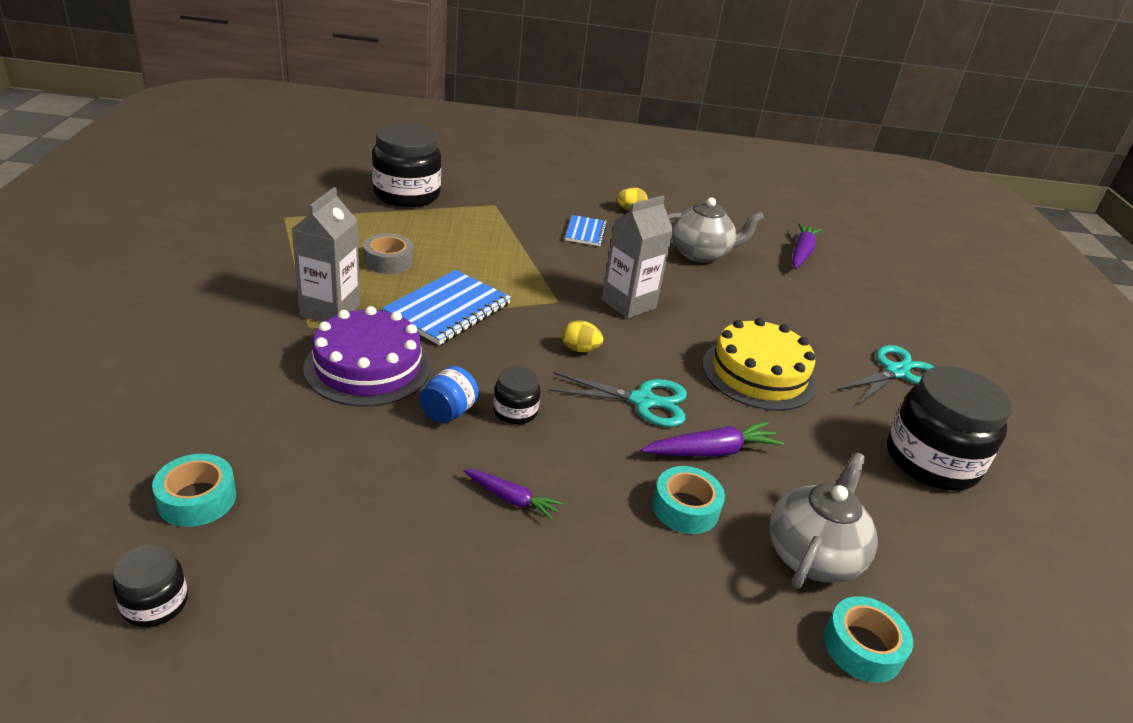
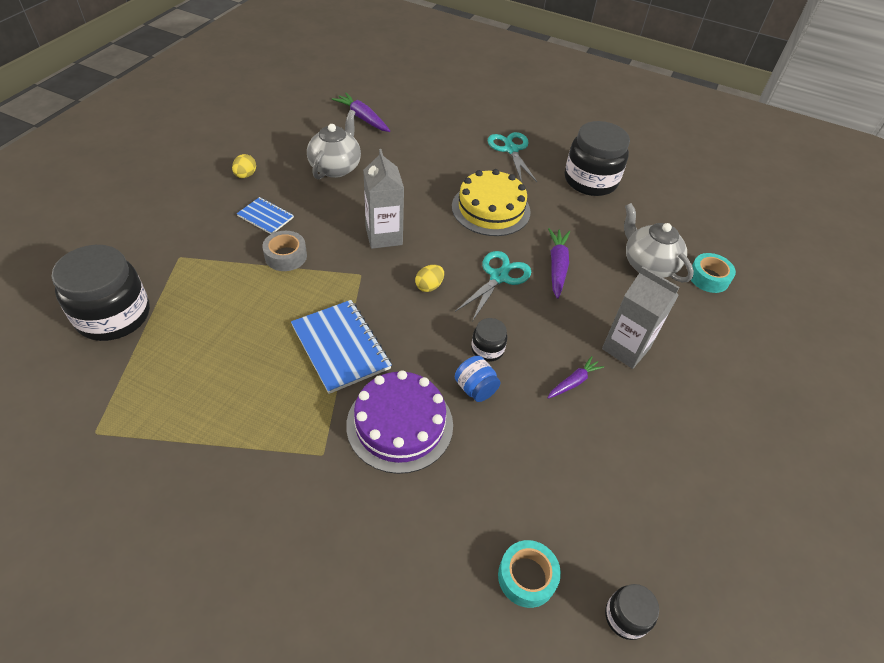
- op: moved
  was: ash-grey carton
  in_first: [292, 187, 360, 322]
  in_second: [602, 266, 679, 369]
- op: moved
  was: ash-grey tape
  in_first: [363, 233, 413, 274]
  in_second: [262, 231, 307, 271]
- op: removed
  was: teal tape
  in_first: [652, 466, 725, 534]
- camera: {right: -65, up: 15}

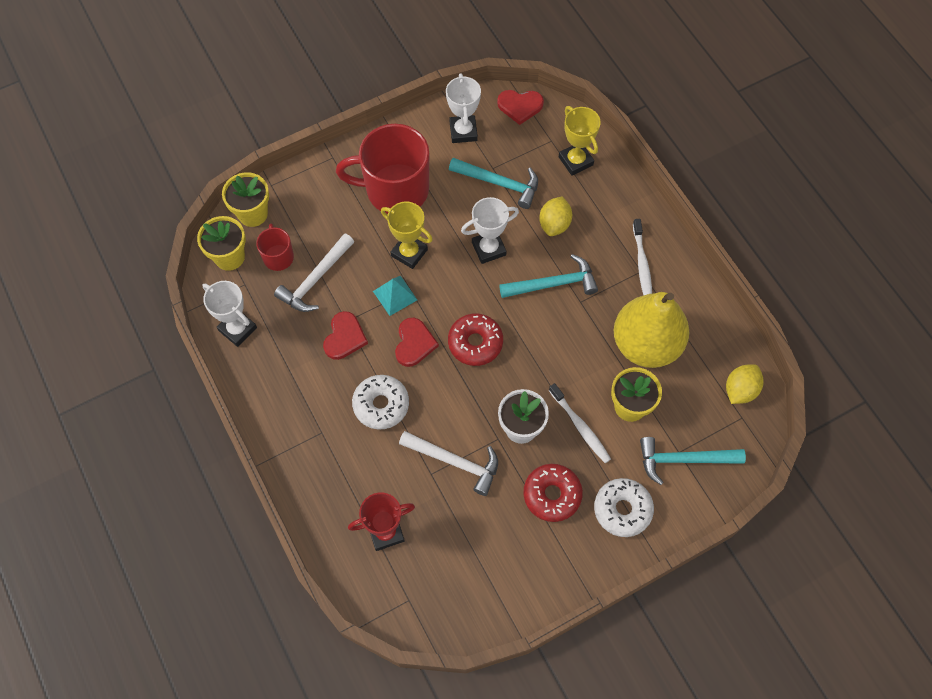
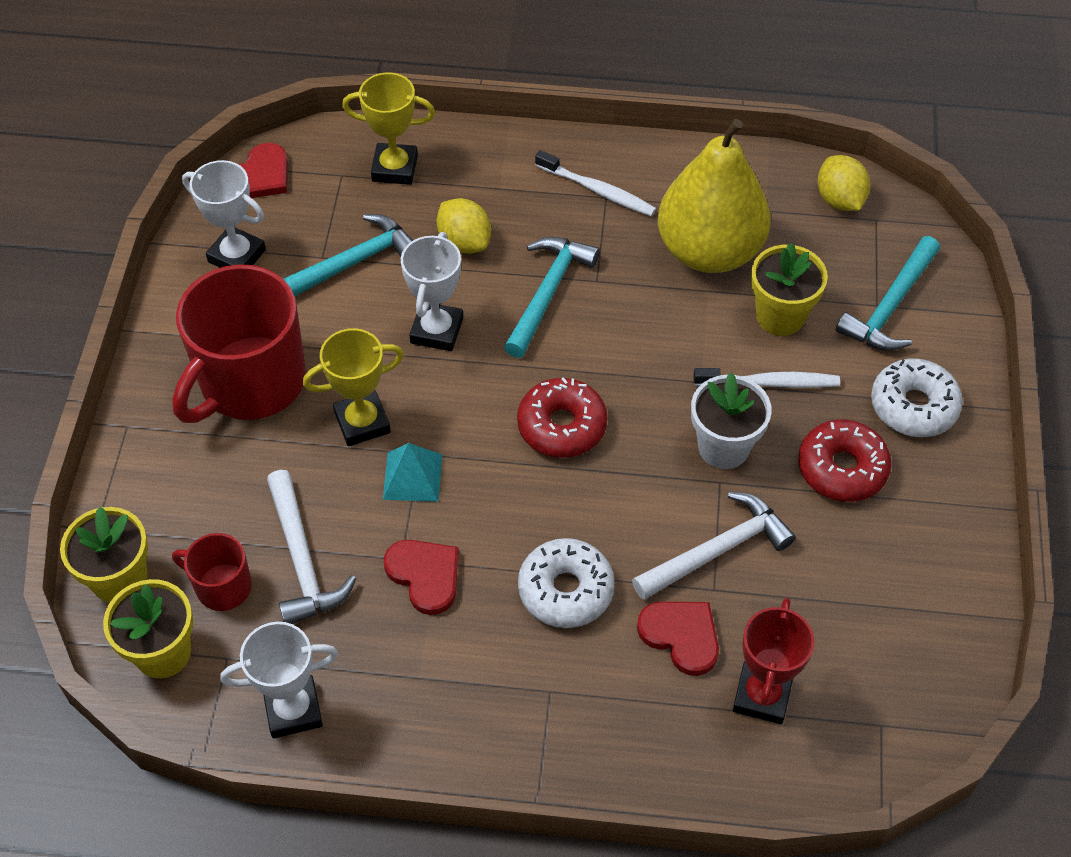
- op: moved
  was: red heart shape
  in_first: [395, 318, 439, 367]
  in_second: [637, 602, 719, 676]
- camera: {right: -55, up: -10}

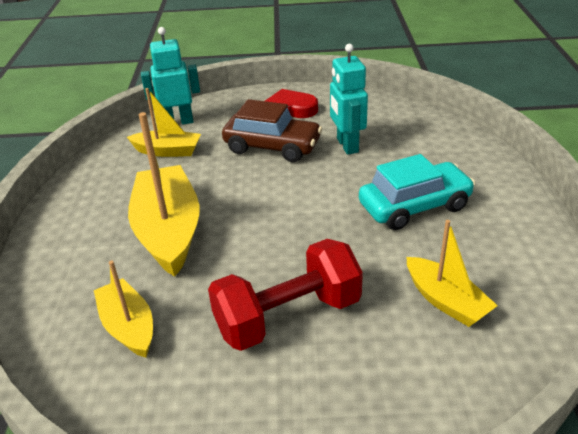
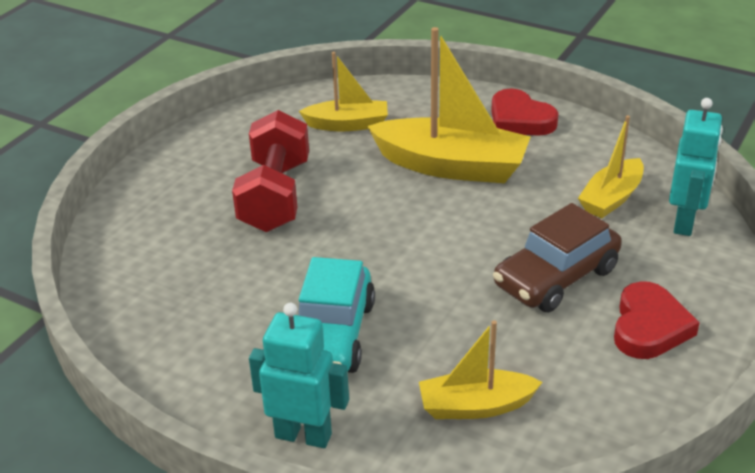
- op: moved
  was: teal robot figure
  in_first: [330, 44, 368, 155]
  in_second: [249, 303, 349, 448]
- op: moved
  was: golden sailboat
  in_first: [407, 220, 498, 327]
  in_second: [419, 320, 543, 419]
- op: added
  now: red heart shape
  in_second: [491, 89, 559, 136]
- camera: {right: 120, up: 0}

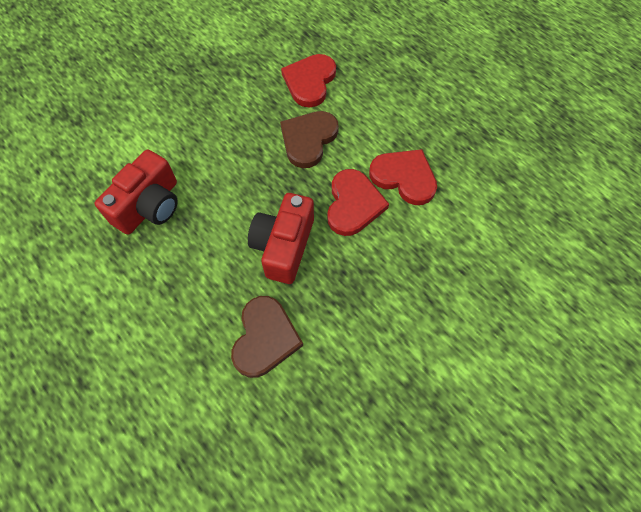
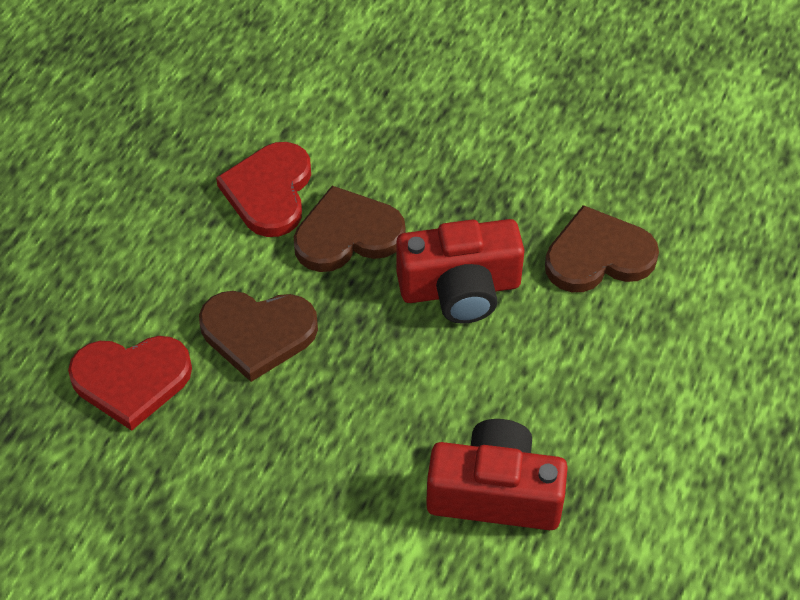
- op: recoloured
  was: red heart shape
  now: dark brown heart shape
  in_first: [327, 169, 389, 236]
  in_second: [294, 186, 406, 272]
- camera: {right: -115, up: -10}

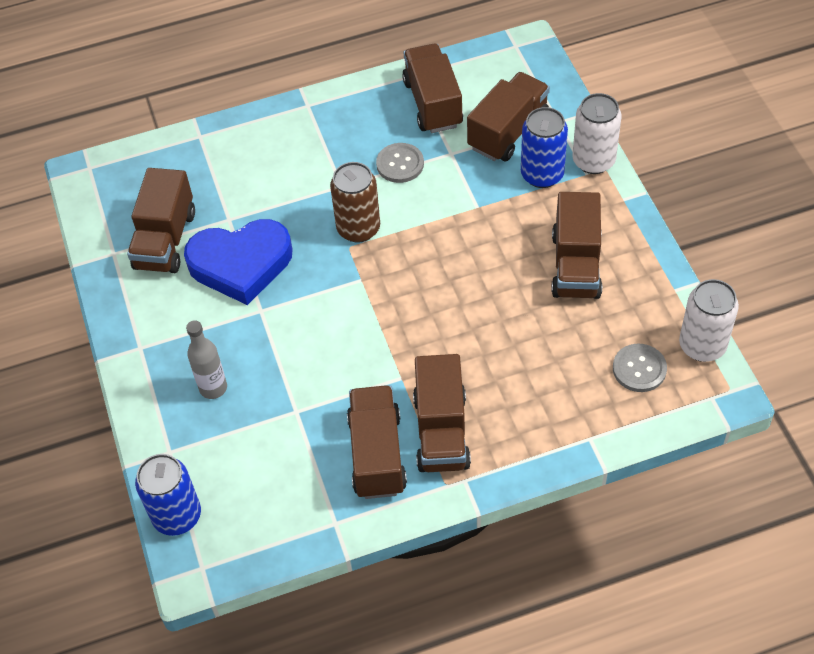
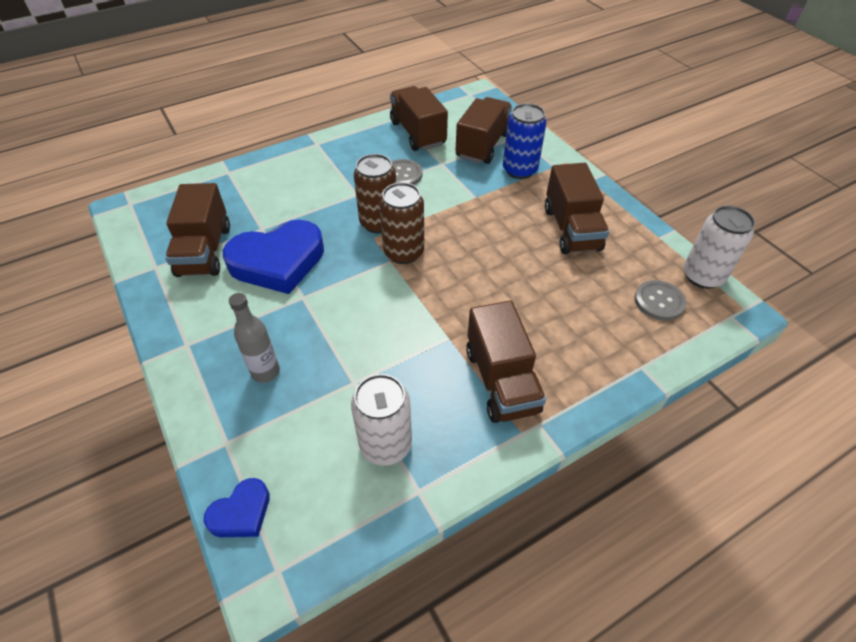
- op: replaced
  was: blue can
  now: blue heart shape
  in_first: [135, 454, 201, 536]
  in_second: [204, 478, 270, 537]
- op: removed
  was: dark brown toy truck
  in_first: [347, 385, 407, 499]
- op: moved
  was: snow-white can
  in_first: [573, 93, 621, 174]
  in_second: [351, 374, 412, 466]
- op: added
  now: dark brown can
  in_second: [380, 182, 424, 264]
- camera: {right: -15, up: -5}

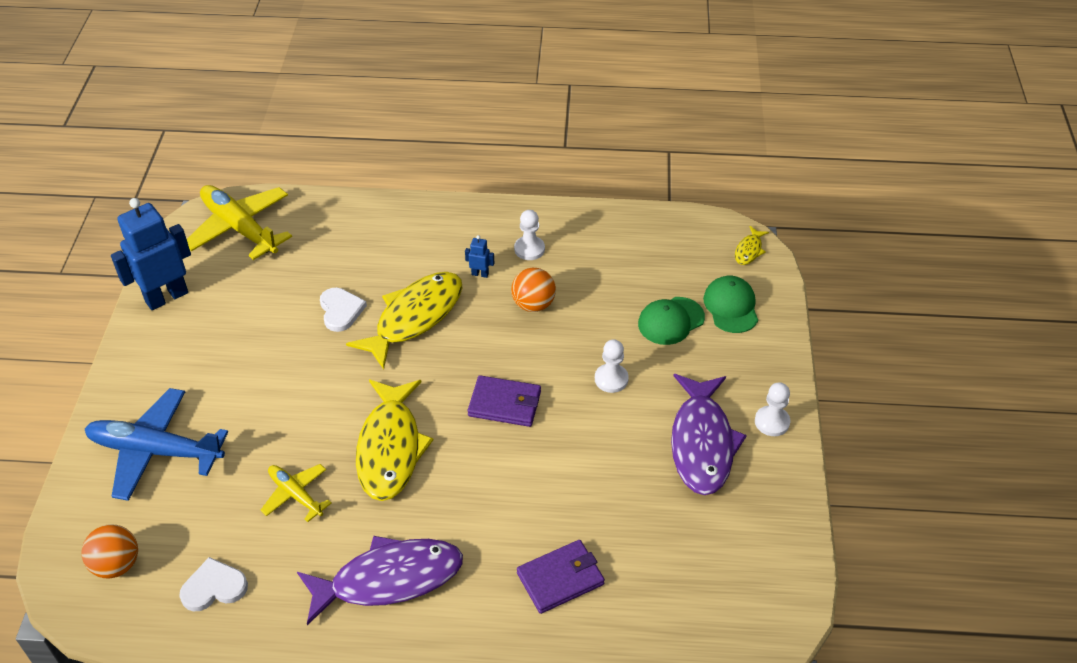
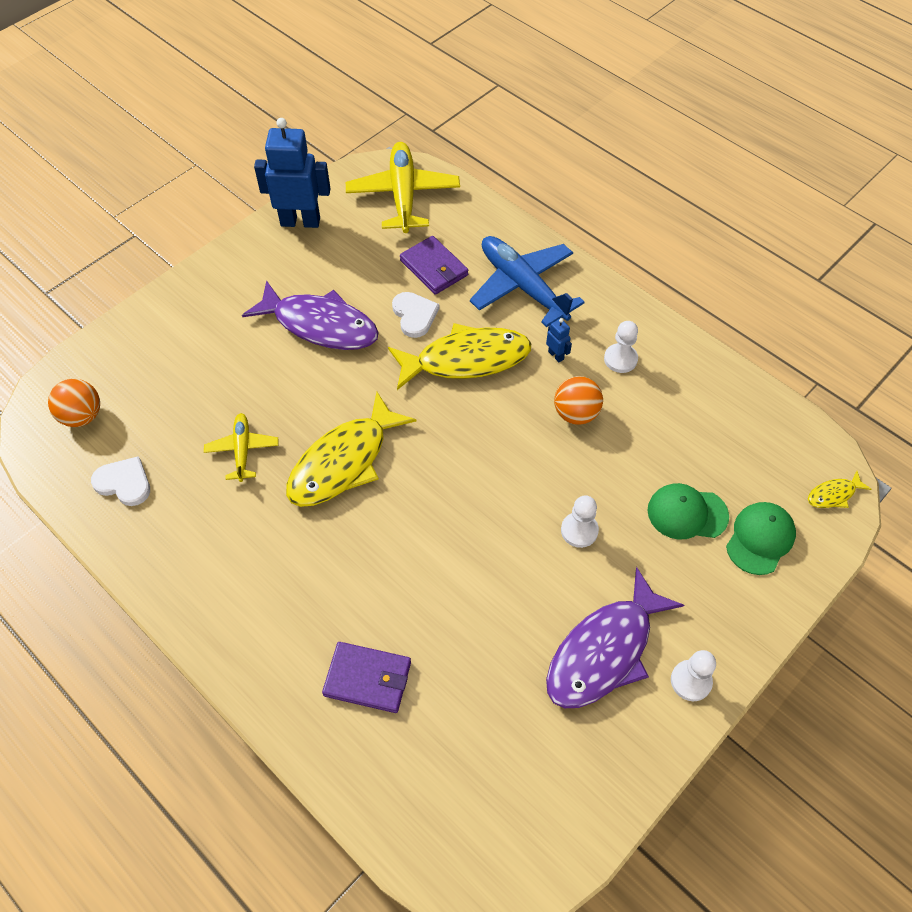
- op: moved
  was: blue aeroplane
  in_first: [85, 388, 228, 501]
  in_second: [470, 236, 585, 327]
- op: moved
  was: violet toy fish
  in_first: [297, 536, 463, 625]
  in_second: [242, 280, 379, 350]
- op: turned
  was: snow-white heart shape
  in_first: [320, 288, 367, 332]
  in_second: [392, 292, 440, 338]
  clockwise: -45
- op: moved
  was: violet wallet
  in_first: [468, 375, 541, 427]
  in_second: [400, 236, 468, 295]
- camera: {right: 40, up: 10}

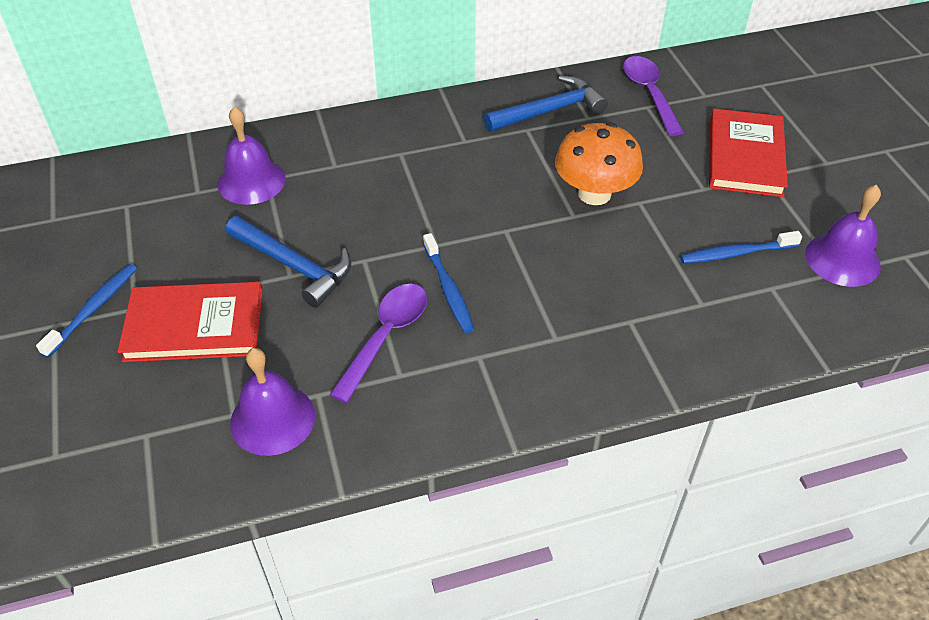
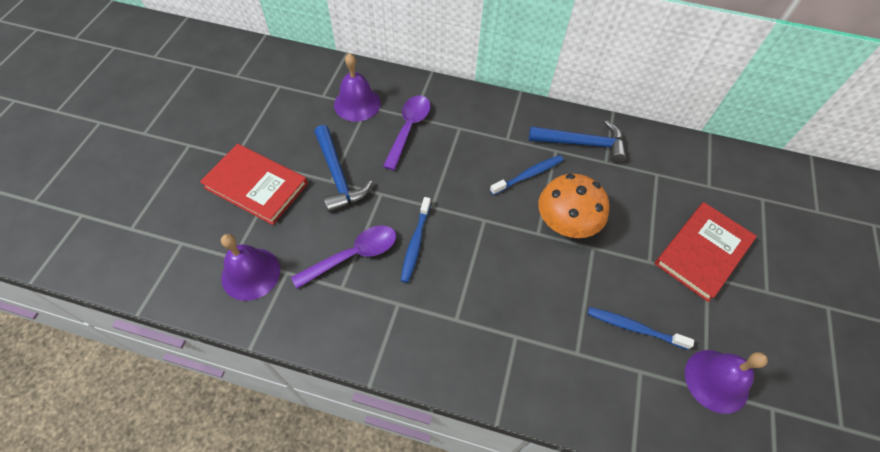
- op: moved
  was: blue dental brush
  in_first: [36, 264, 137, 358]
  in_second: [490, 155, 563, 195]
- op: moved
  was: violet teaspoon
  in_first: [623, 56, 684, 136]
  in_second: [383, 95, 430, 170]
- camera: {right: 30, up: 10}

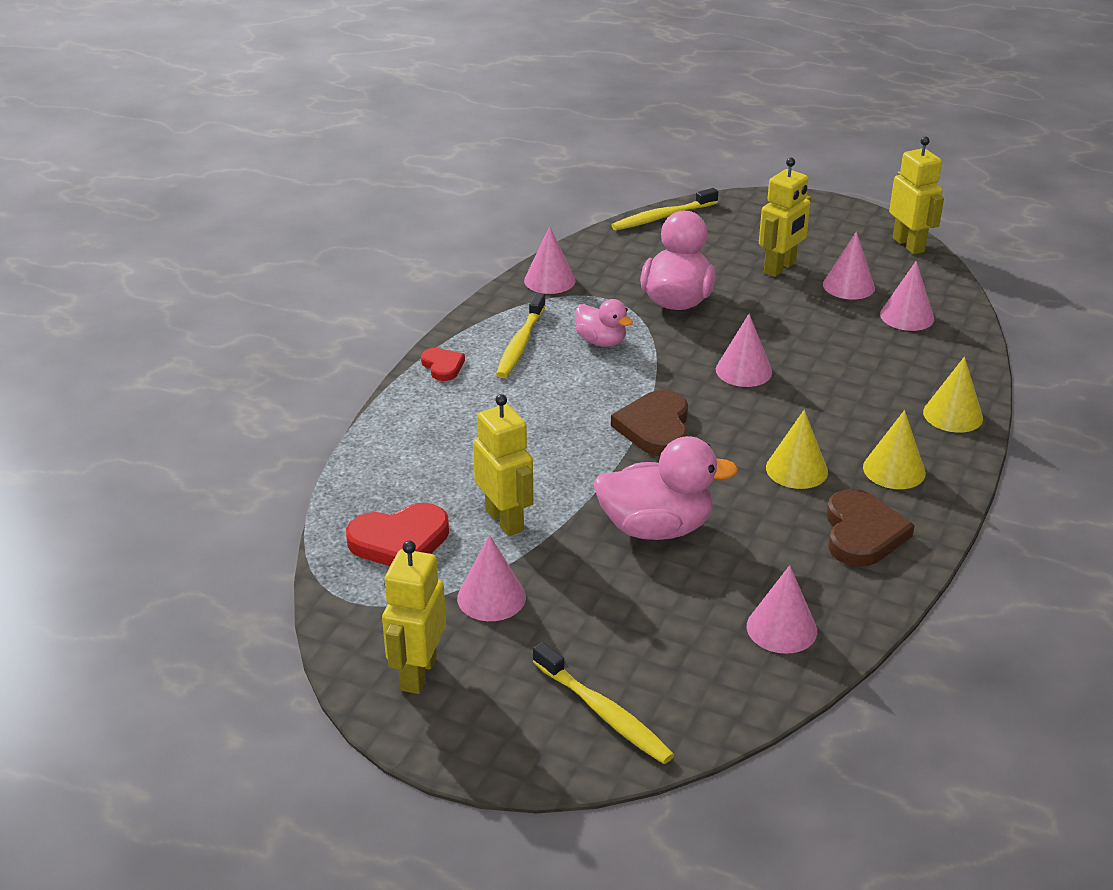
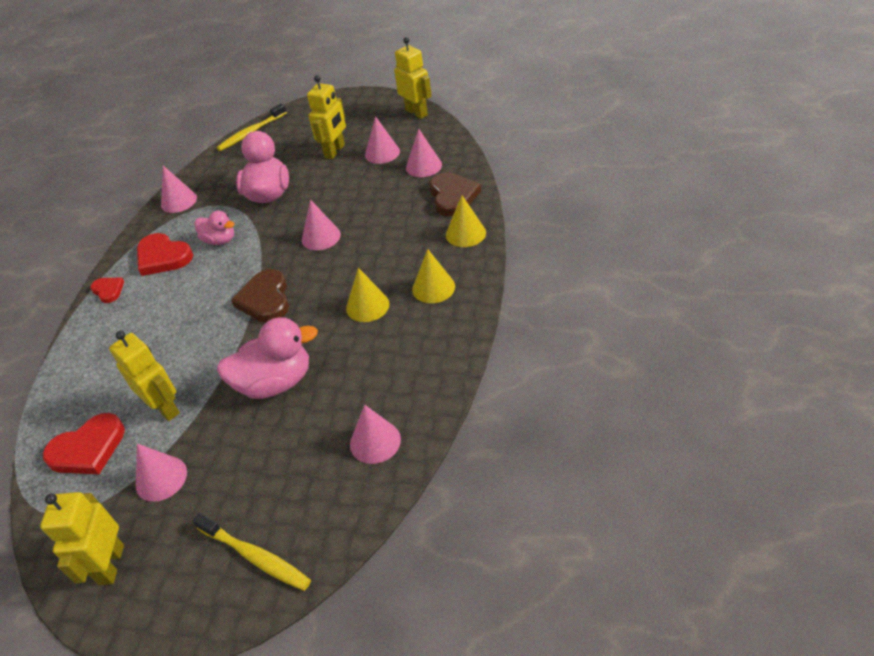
- op: replaced
  was: golden dental brush
  now: red heart shape
  in_first: [496, 293, 546, 378]
  in_second: [137, 233, 193, 276]
- op: moved
  was: dark brown heart shape
  in_first: [826, 489, 915, 567]
  in_second: [429, 172, 481, 216]
- camera: {right: -10, up: 10}

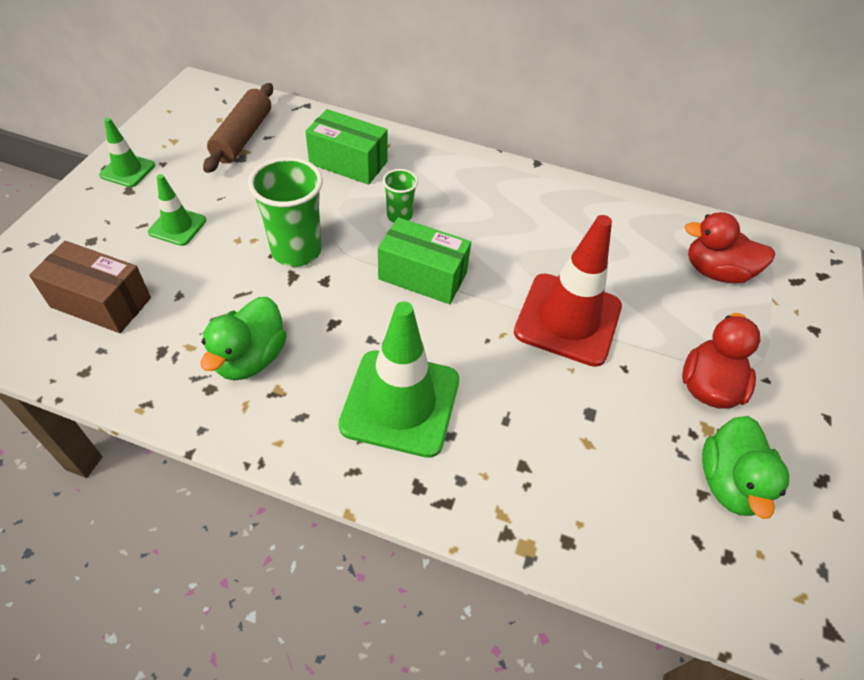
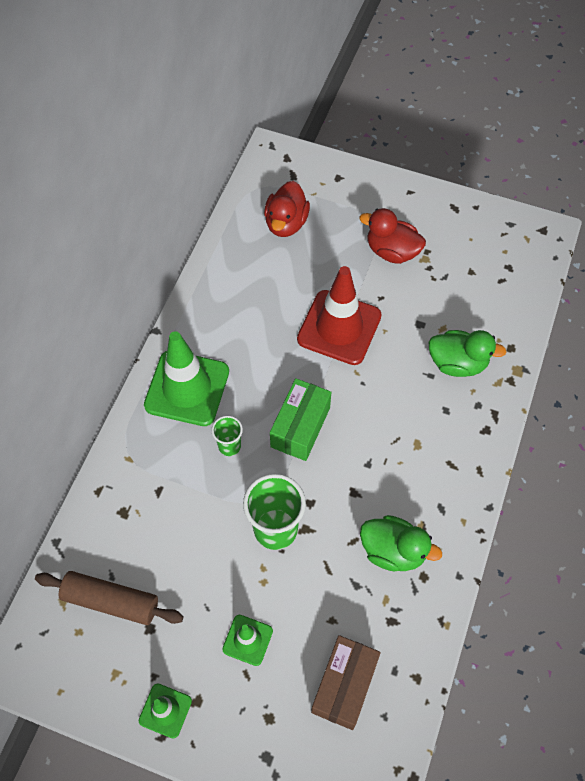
- op: removed
  was: emerald package
  in_first: [305, 109, 388, 185]
- op: moved
  was: emerald safety cone
  in_first: [338, 301, 459, 458]
  in_second: [144, 331, 229, 426]
- op: moved
  was: emerald duck
  in_first: [702, 416, 789, 519]
  in_second: [428, 330, 506, 377]
- camera: {right: -85, up: 10}

